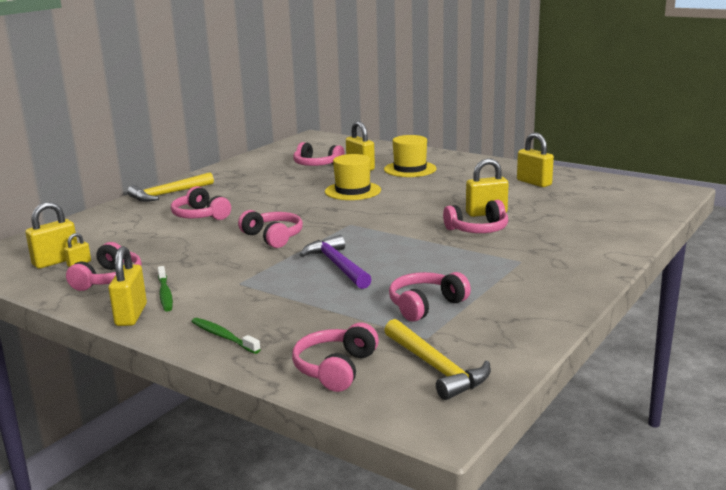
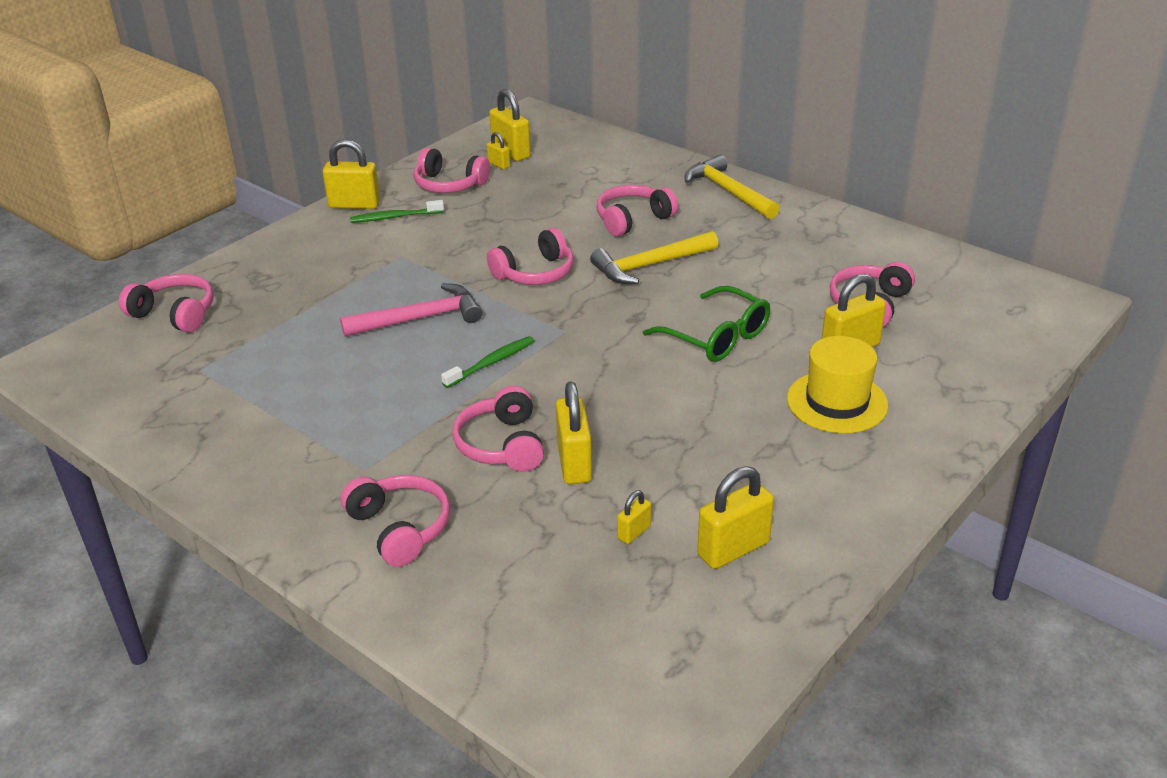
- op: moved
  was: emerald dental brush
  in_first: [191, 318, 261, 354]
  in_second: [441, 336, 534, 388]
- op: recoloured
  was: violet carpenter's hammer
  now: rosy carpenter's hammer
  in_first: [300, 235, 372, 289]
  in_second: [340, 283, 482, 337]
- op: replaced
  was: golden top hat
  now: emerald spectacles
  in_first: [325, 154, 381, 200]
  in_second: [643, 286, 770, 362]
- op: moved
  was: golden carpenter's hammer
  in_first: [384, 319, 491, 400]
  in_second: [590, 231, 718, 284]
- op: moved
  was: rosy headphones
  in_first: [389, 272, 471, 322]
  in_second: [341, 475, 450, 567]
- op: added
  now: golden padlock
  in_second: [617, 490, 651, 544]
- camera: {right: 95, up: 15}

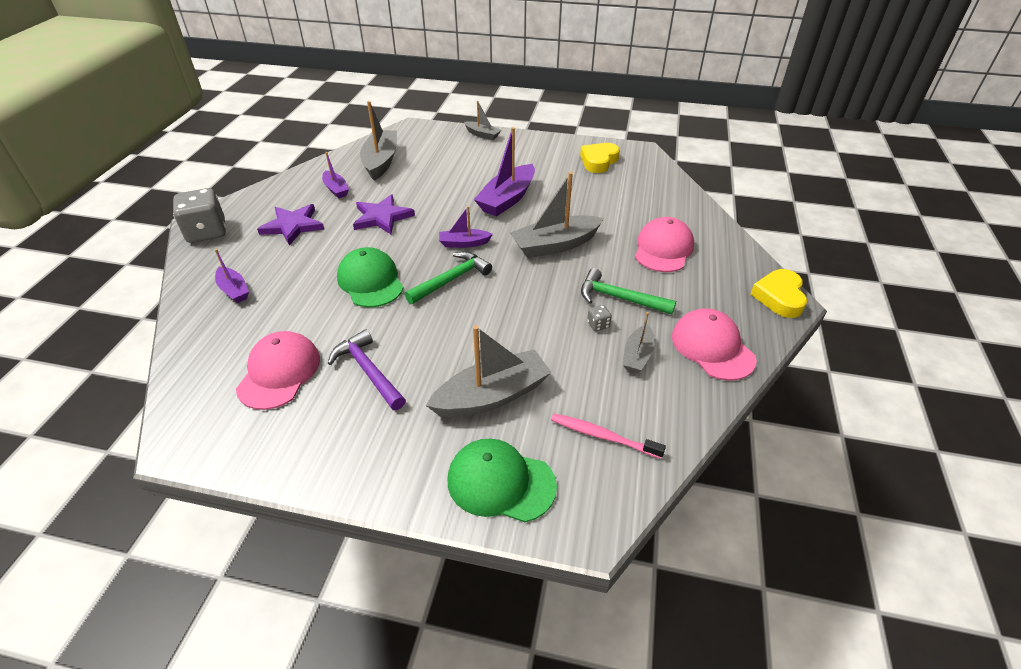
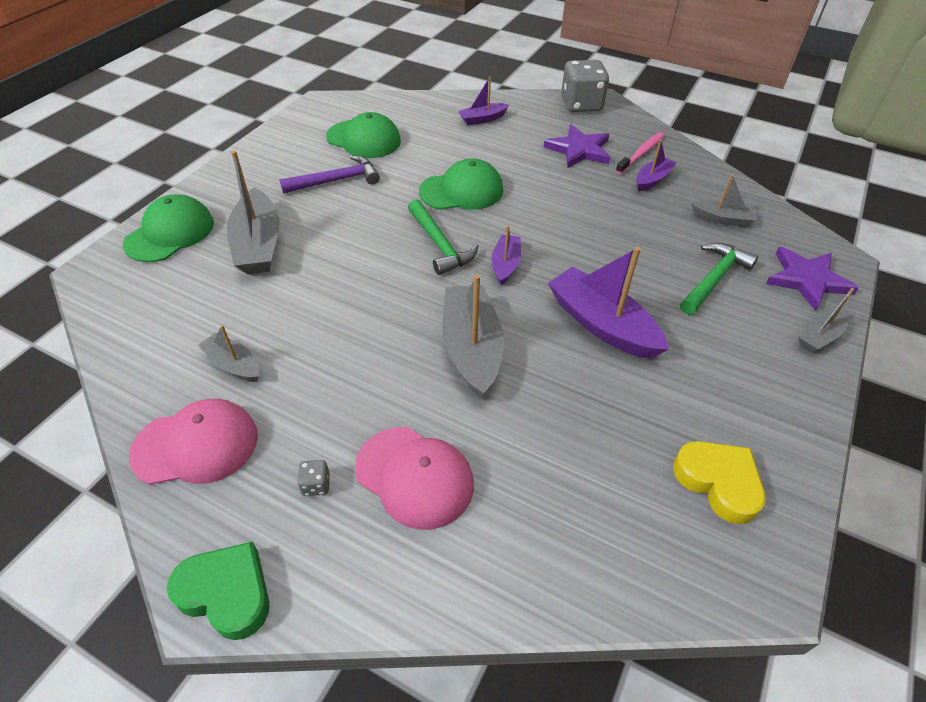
- op: recoloured
  was: rosy peaked cap
  now: emerald peaked cap
  in_first: [236, 331, 320, 410]
  in_second: [326, 112, 401, 158]
- op: turned
  was: violet sailboat
  in_first: [322, 152, 349, 198]
  in_second: [636, 139, 676, 191]
  clockwise: 150
- op: moved
  was: violet five-pointed star
  in_first: [353, 194, 415, 234]
  in_second: [766, 247, 859, 311]
- op: resized
  was: ash-grey sailboat
  in_first: [360, 101, 397, 181]
  in_second: [691, 174, 756, 227]
  ratio: 0.55
- op: moved
  was: rosy dental brush
  in_first: [551, 413, 666, 459]
  in_second: [616, 132, 665, 174]
- op: moved
  was: emerald carpenter's hammer
  in_first: [581, 268, 676, 314]
  in_second: [680, 243, 758, 315]
- op: moved
  was: ash-grey die
  in_first: [587, 305, 612, 331]
  in_second: [297, 460, 330, 496]
- op: recoloured
  was: golden heart shape
  now: emerald heart shape
  in_first: [750, 269, 807, 318]
  in_second: [167, 542, 269, 640]
- camera: {right: 105, up: 5}

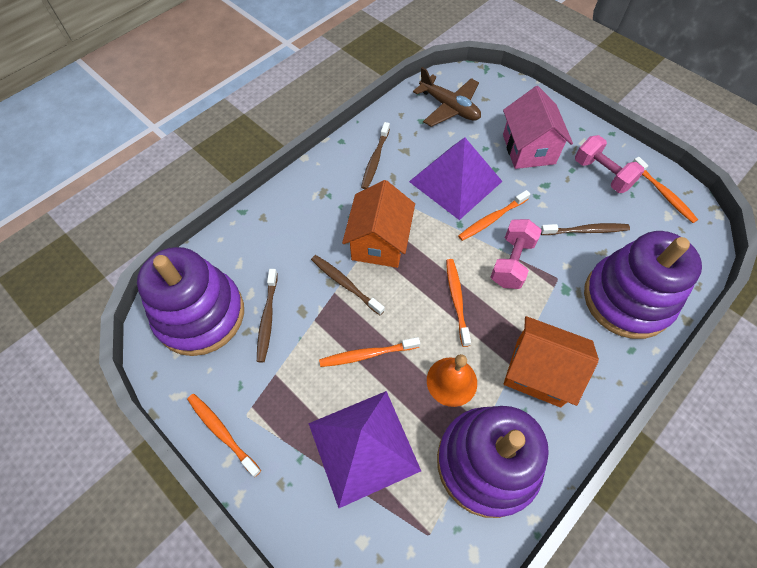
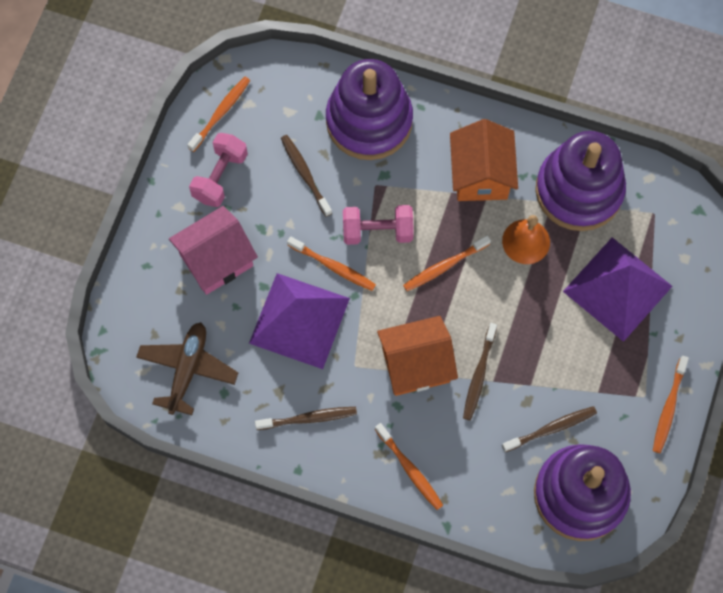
- op: moved
  was: bright orange dental brush
  in_first: [319, 337, 420, 367]
  in_second: [375, 423, 443, 510]
- camera: {right: -115, up: 10}

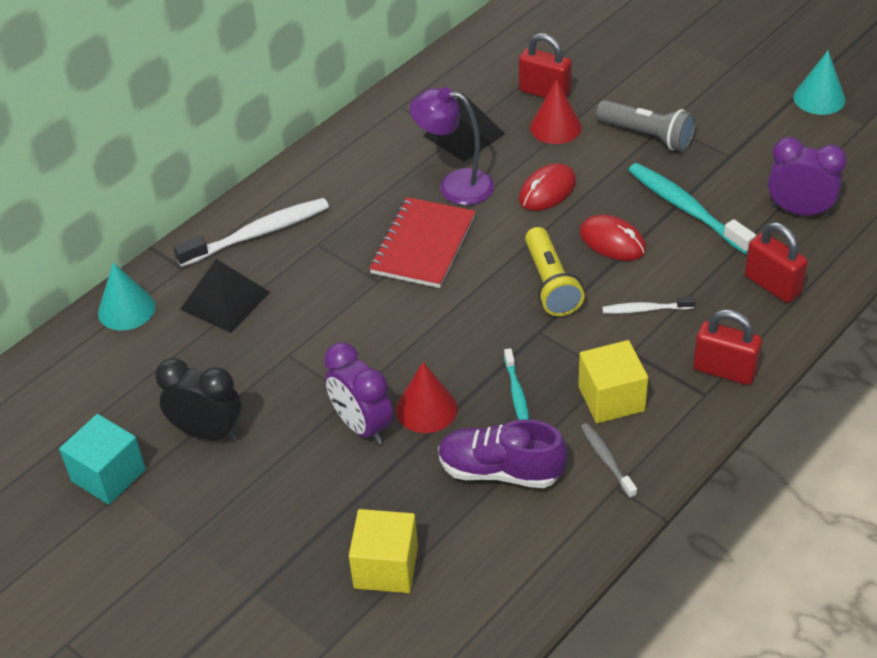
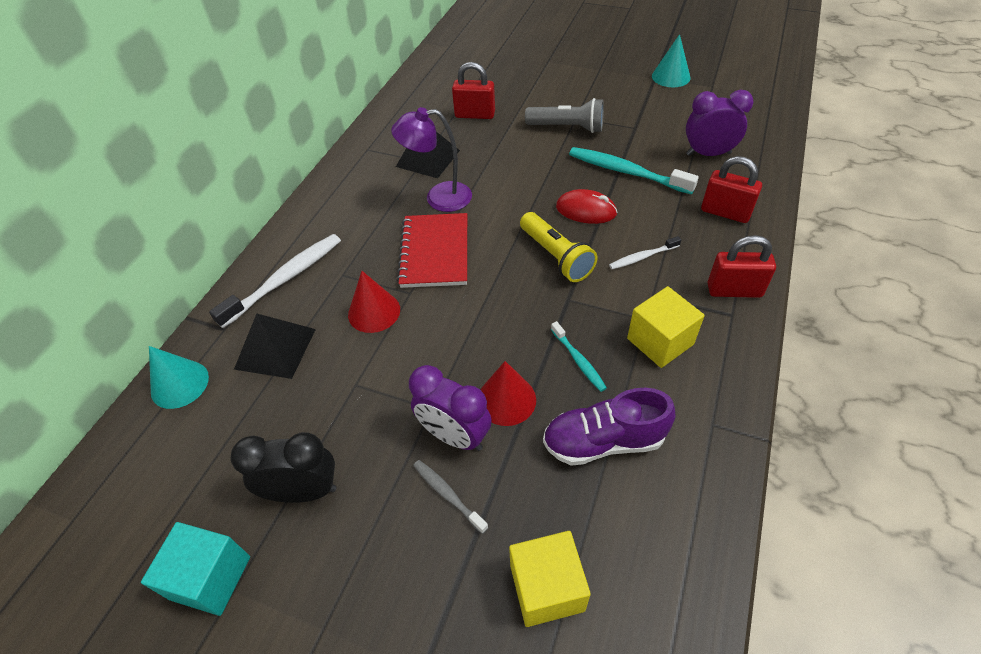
- op: removed
  was: red mouse
  in_first: [519, 163, 576, 211]
- op: moved
  was: red cone
  in_first: [530, 80, 582, 144]
  in_second: [348, 271, 400, 333]
- op: moved
  was: ash-grey dental brush
  in_first: [581, 423, 637, 498]
  in_second: [413, 460, 488, 534]
- camera: {right: -20, up: 5}

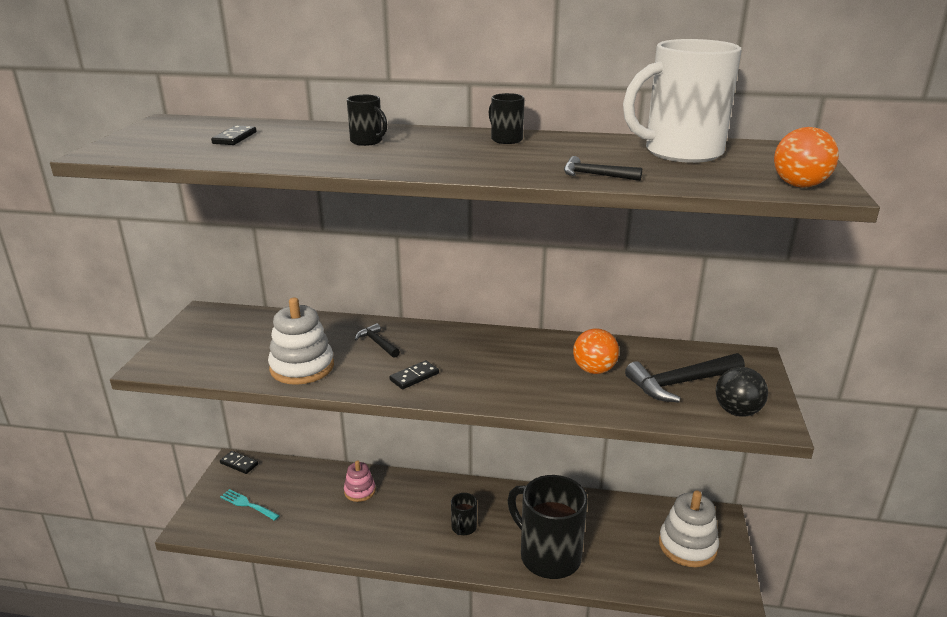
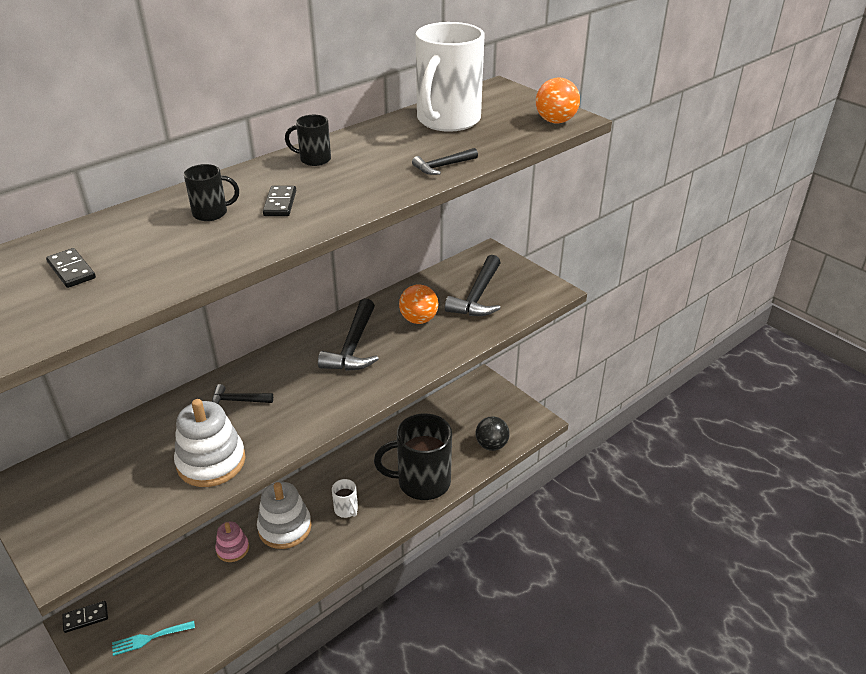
- op: moved
  was: jet-black domino piece
  in_first: [389, 360, 439, 389]
  in_second: [263, 186, 296, 216]
- op: recoloured
  was: jet-black coffee mug
  now: snow-white coffee mug
  in_first: [451, 493, 477, 535]
  in_second: [332, 479, 358, 518]
- op: moved
  was: snow-white stacking rings
  in_first: [659, 491, 719, 567]
  in_second: [257, 482, 312, 549]
- op: moved
  was: jet-black play ball
  in_first: [716, 367, 768, 417]
  in_second: [476, 416, 510, 451]
- op: added
  now: jet-black carpenter's hammer
  in_second: [318, 298, 379, 371]
- camera: {right: -50, up: 10}

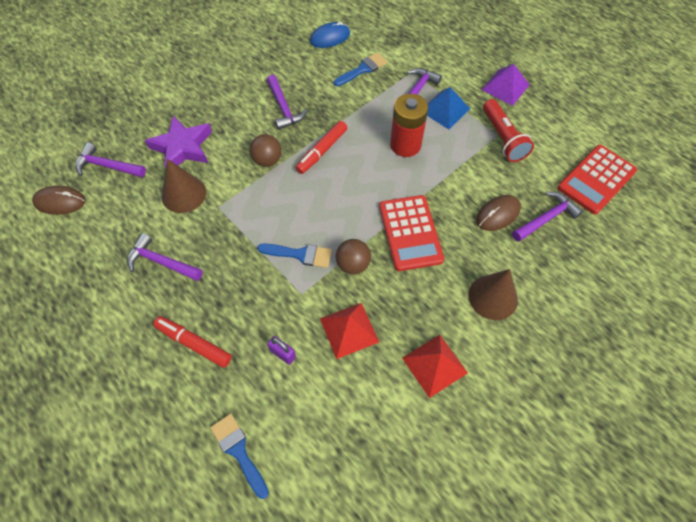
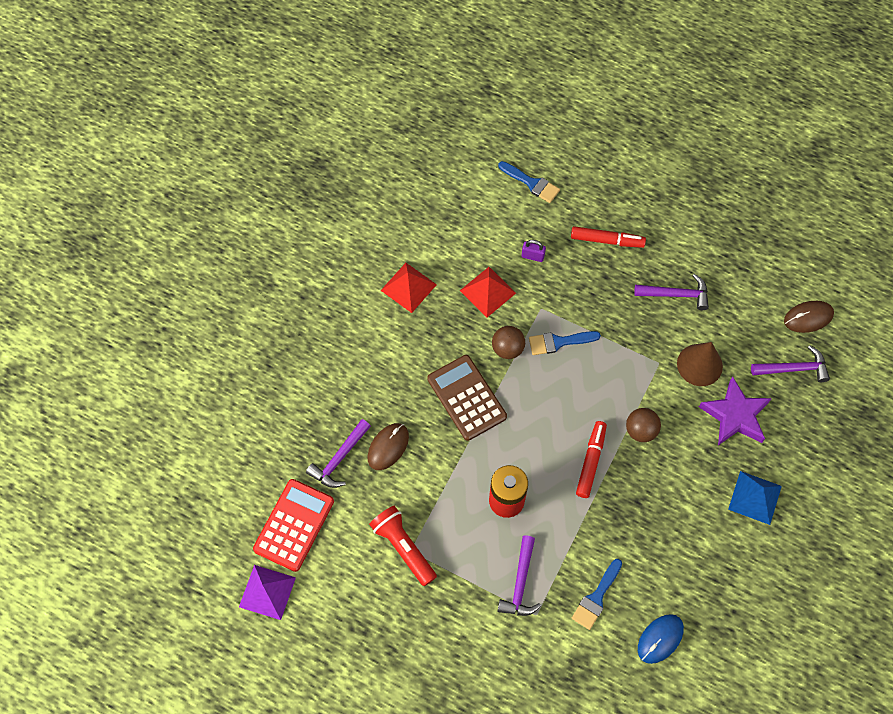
- op: removed
  was: violet carpenter's hammer
  in_first: [267, 75, 307, 130]
- op: recoloured
  was: red adding machine
  now: dark brown adding machine
  in_first: [379, 195, 444, 271]
  in_second: [427, 355, 507, 441]
- op: moved
  was: blue pyramid
  in_first: [427, 87, 470, 129]
  in_second: [728, 471, 782, 525]
- op: removed
  was: dark brown cone
  in_first: [468, 269, 518, 320]
- op: moved
  was: violet pyramid
  in_first: [481, 64, 530, 106]
  in_second: [239, 565, 296, 620]
- camera: {right: 160, up: 5}

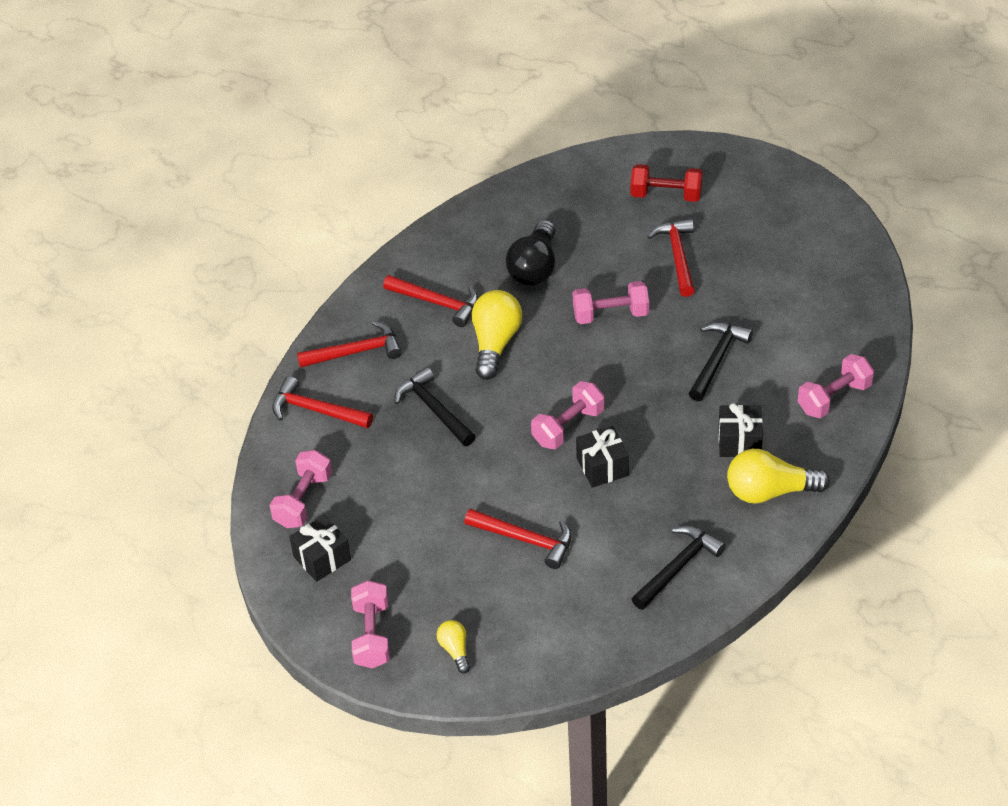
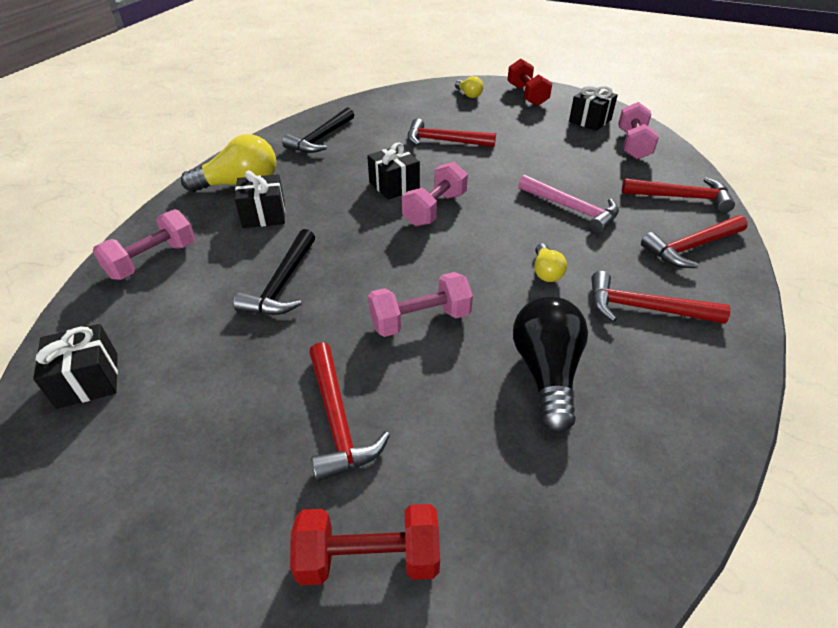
- op: recoloured
  was: rosy dumbbell
  now: red dumbbell
  in_first: [351, 580, 390, 668]
  in_second: [507, 59, 552, 106]
- op: recoloured
  was: jet-black carpenter's hammer
  now: rosy carpenter's hammer
  in_first: [395, 367, 476, 446]
  in_second: [518, 175, 619, 233]
- op: resized
  was: golden lightbulb
  in_first: [472, 290, 522, 380]
  in_second: [534, 243, 567, 282]
  ratio: 0.52
- op: added
  now: jet-black gift
  in_second: [33, 324, 118, 409]
- camera: {right: 165, up: -5}

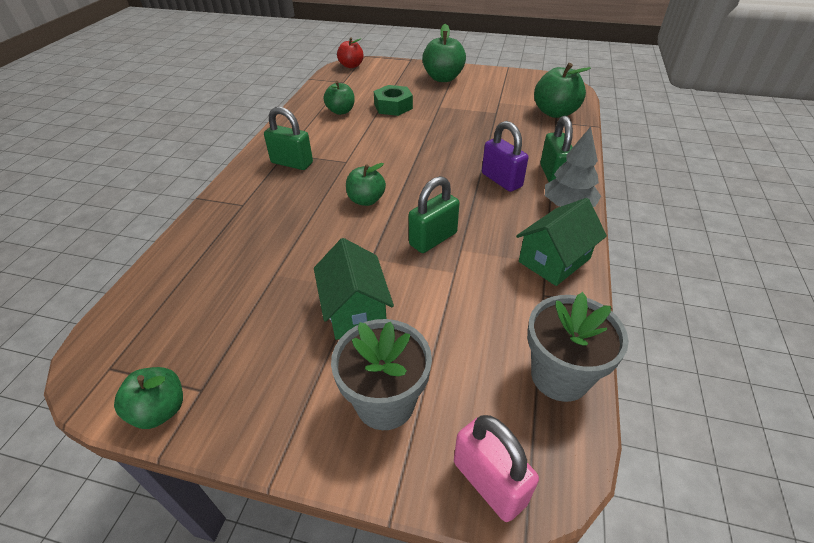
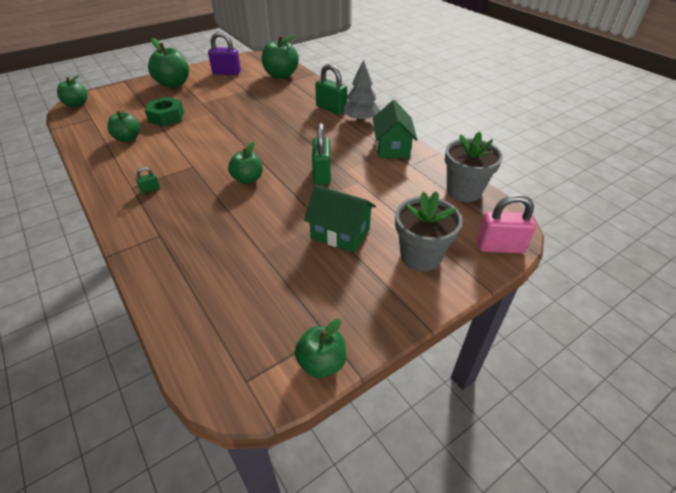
- op: resized
  was: emerald padlock
  in_first: [264, 107, 313, 170]
  in_second: [136, 167, 160, 193]
  ratio: 0.46
- op: recoloured
  was: red apple fruit
  now: emerald apple fruit
  in_first: [337, 37, 364, 68]
  in_second: [57, 75, 88, 107]
- op: moved
  was: violet padlock
  in_first: [482, 121, 528, 192]
  in_second: [208, 32, 241, 75]
- camera: {right: -50, up: 0}

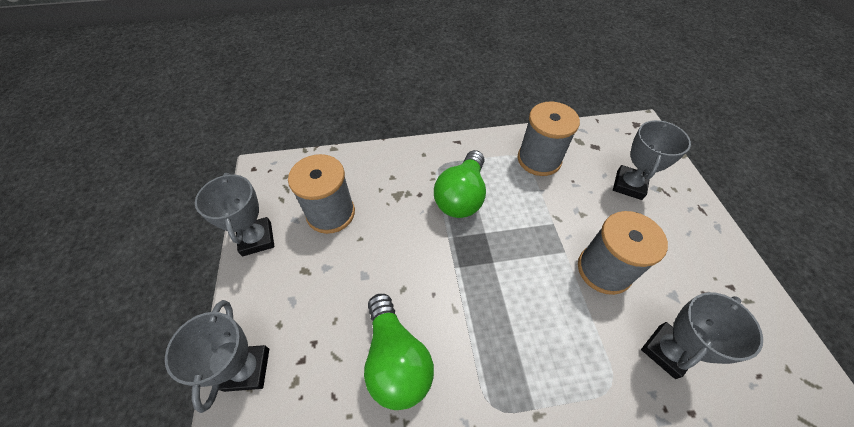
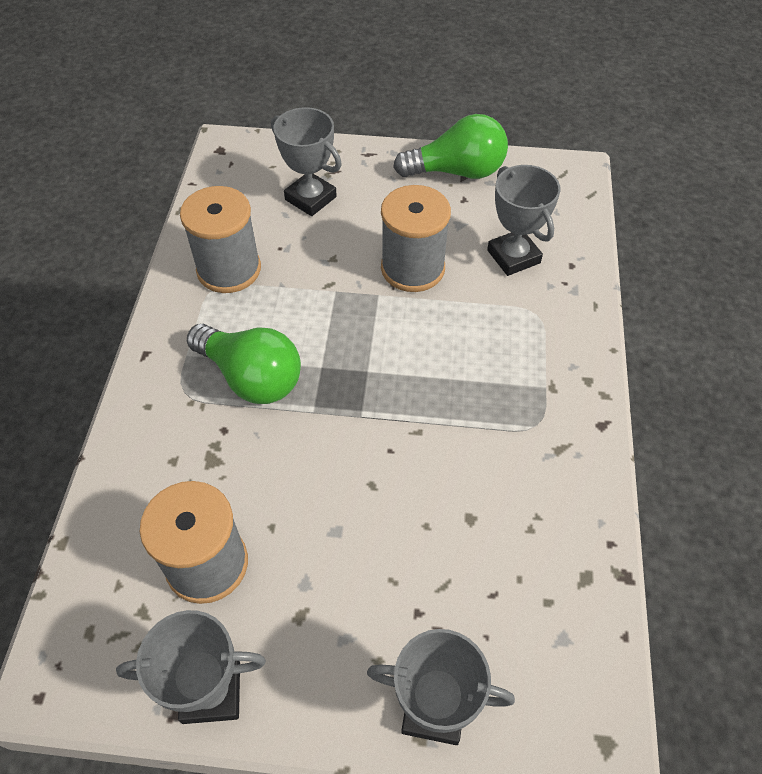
- op: moved
  was: emerald lightbulb
  in_first: [364, 294, 434, 410]
  in_second: [393, 114, 508, 179]
- camera: {right: -75, up: 0}

